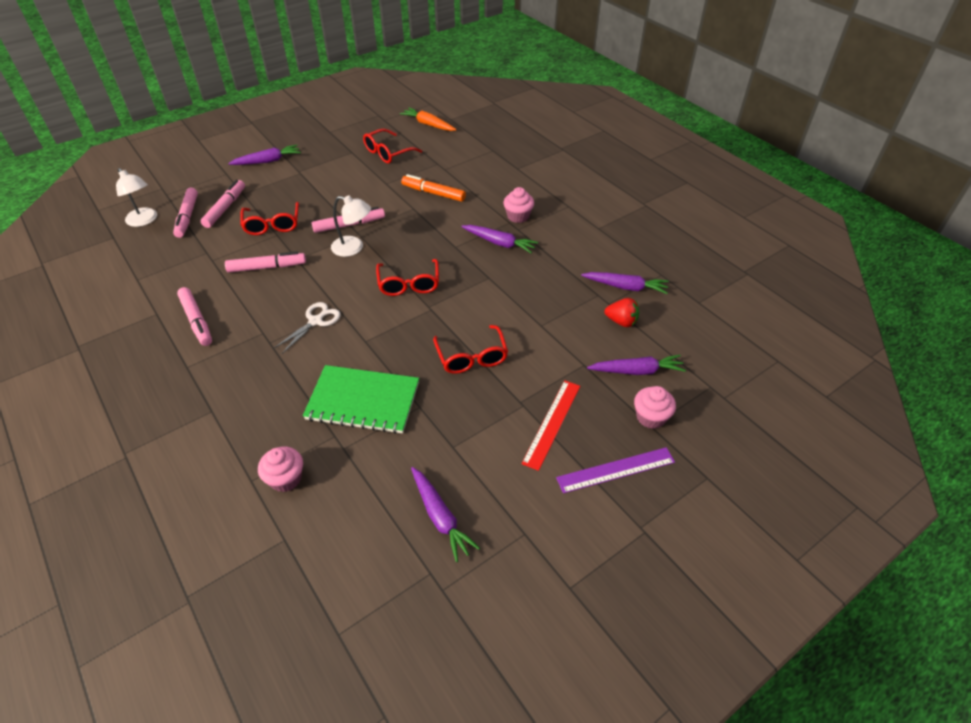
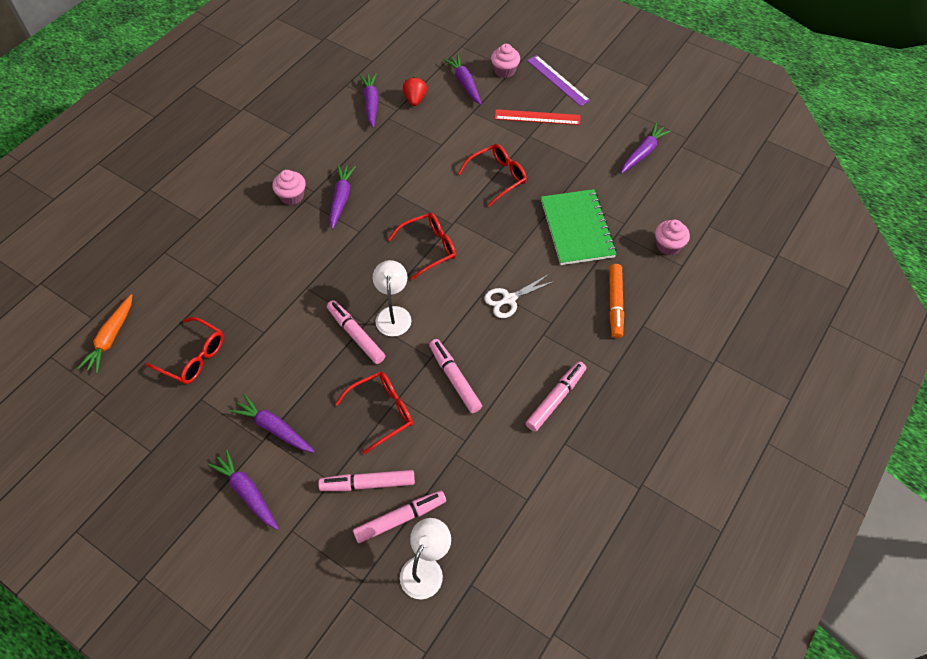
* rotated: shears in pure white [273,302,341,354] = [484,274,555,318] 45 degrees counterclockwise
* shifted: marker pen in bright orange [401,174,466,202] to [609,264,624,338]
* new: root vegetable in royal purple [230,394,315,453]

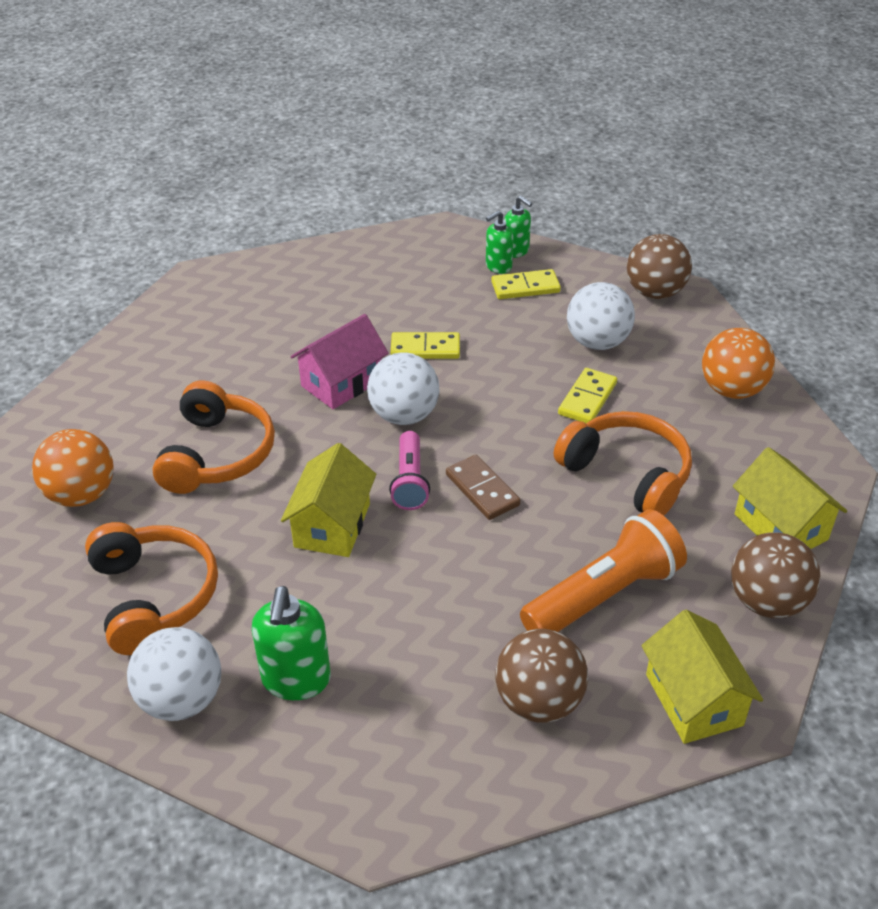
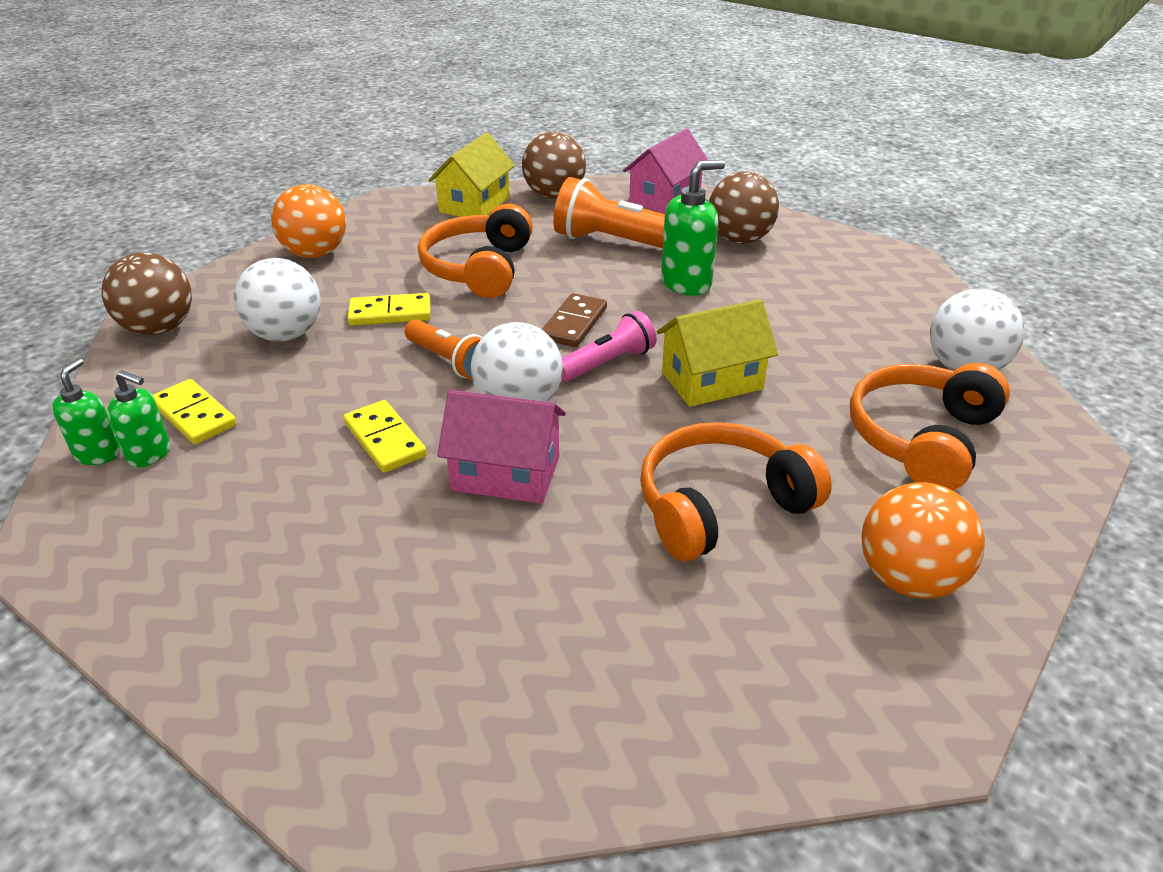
* shifted: soap dispenser in green [252,586,331,700] to [661,160,725,296]
* repainted: toy house in yellow [641,610,763,744] to toy house in rose-pink [623,129,709,214]
* new: pocket torch in bright orange [405,319,482,380]

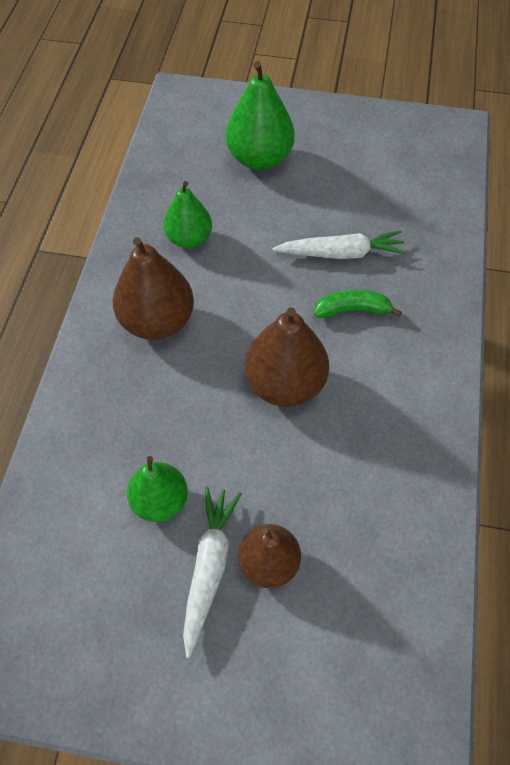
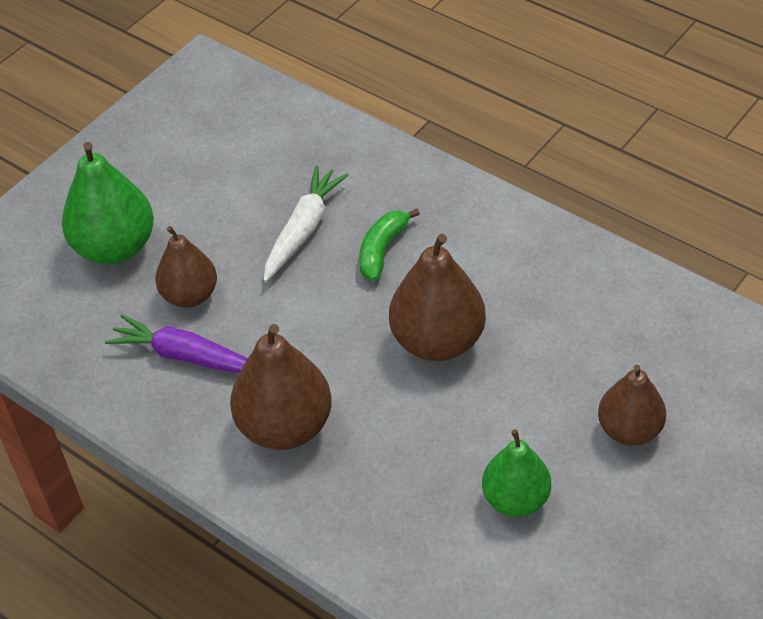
* swapped: pear fruit in green [163,181,212,249] to root vegetable in royal purple [105,314,248,373]
* gone: root vegetable in pure white [183,487,242,658]
* new: pear fruit in russet [155,226,217,308]

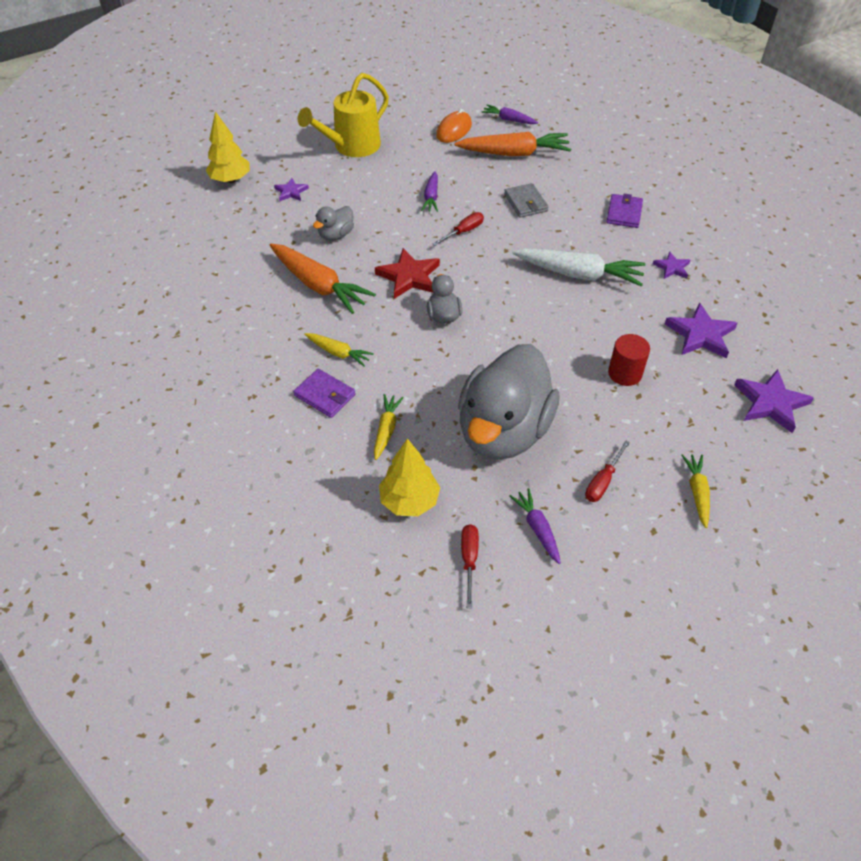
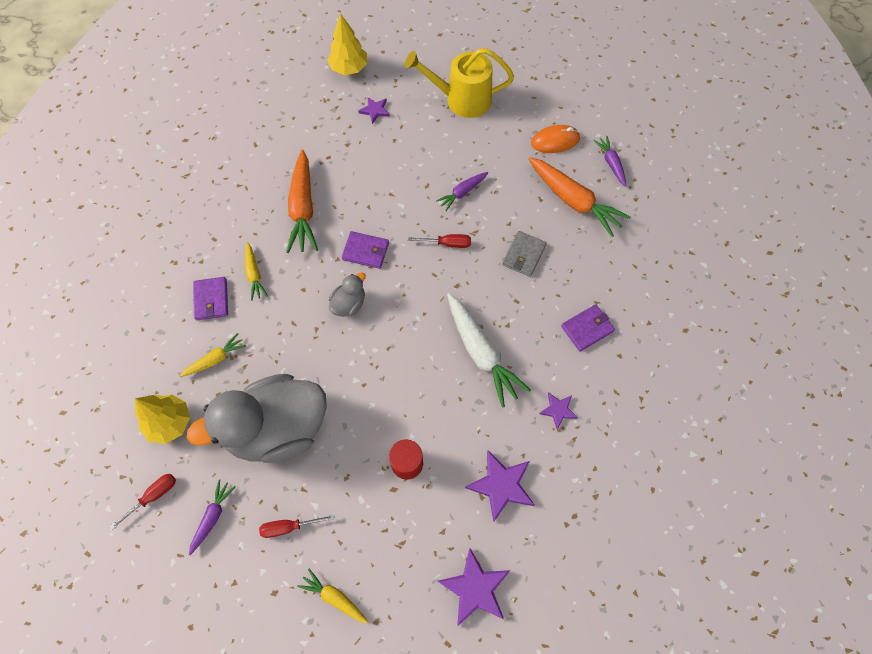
* gone: duck in ash-grey [313,206,354,241]
* swapped: star in scarlet [375,248,440,299] to wallet in royal purple [342,231,389,269]
* rotated: root vegetable in yellow [681,454,710,528] = [297,569,368,623] 105 degrees counterclockwise

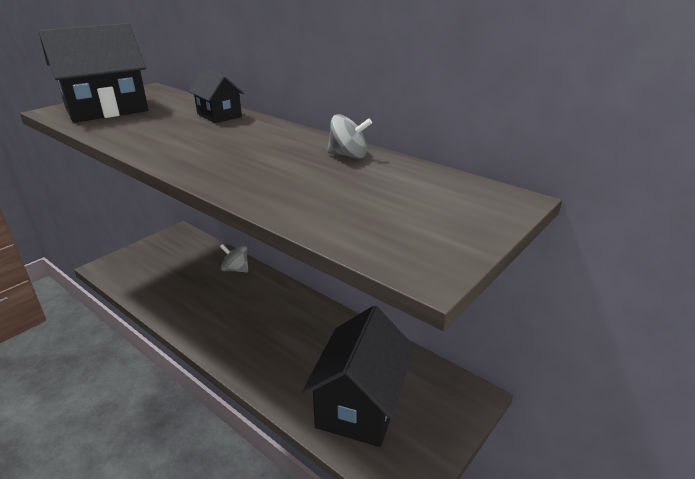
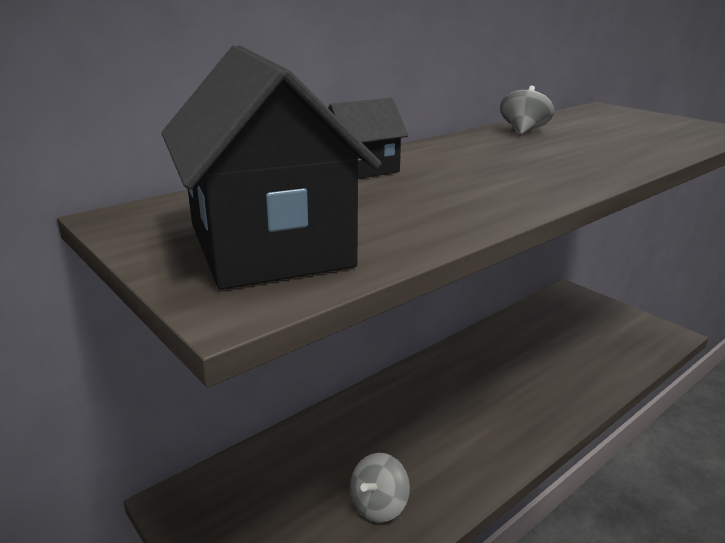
* shifted: spinning top in ash-grey [220,244,248,272] to [350,453,410,522]
* gone: toy house in black [301,306,414,447]

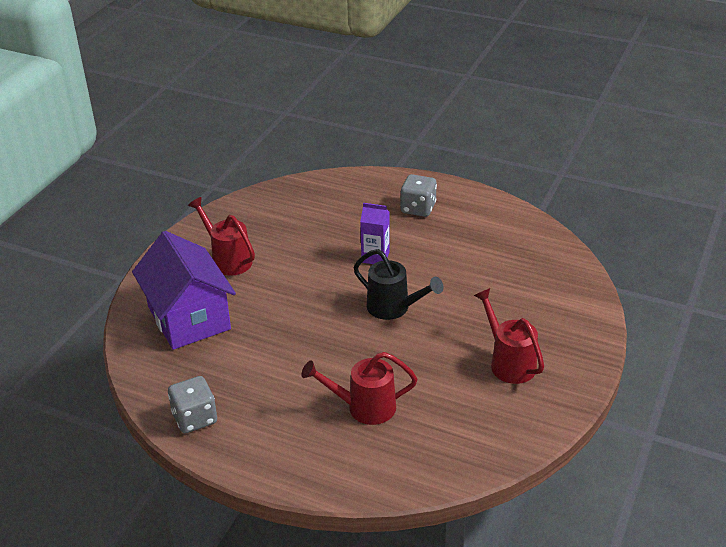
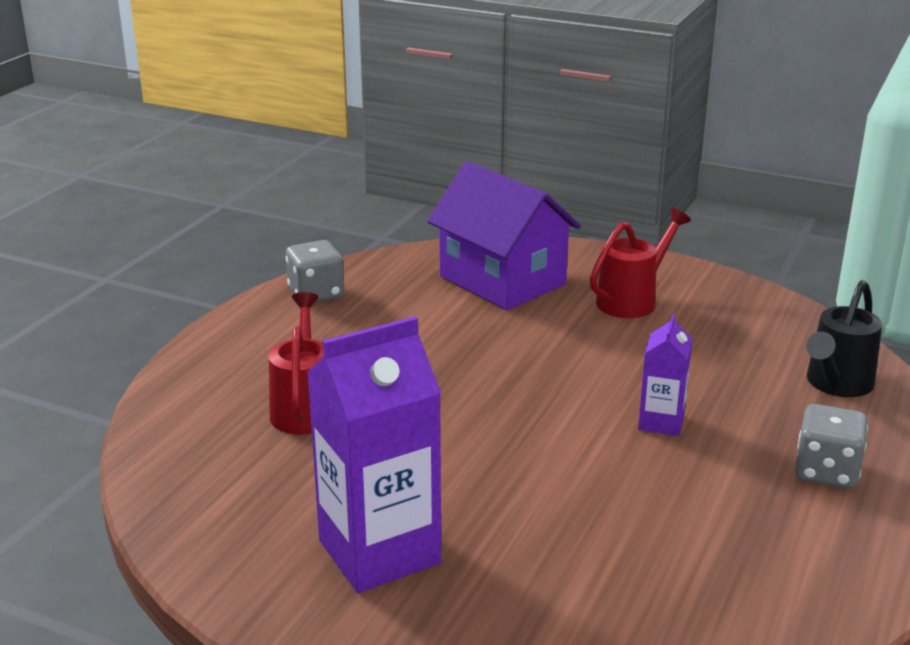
* rotated: toy house in royal purple [132,231,236,350] = [427,161,581,310] 75 degrees clockwise
* shifted: sprinkling can in black [354,249,443,320] to [806,280,882,397]
* swapped: sprinkling can in scarlet [474,288,544,384] to milk carton in royal purple [307,316,441,593]

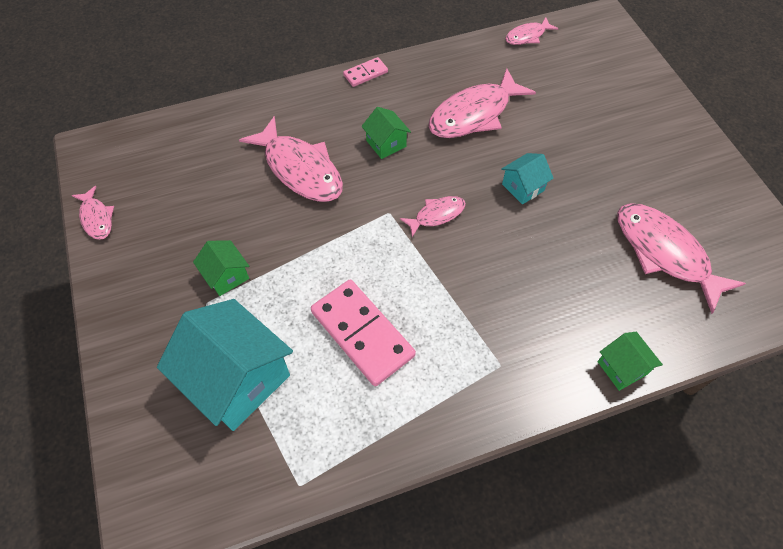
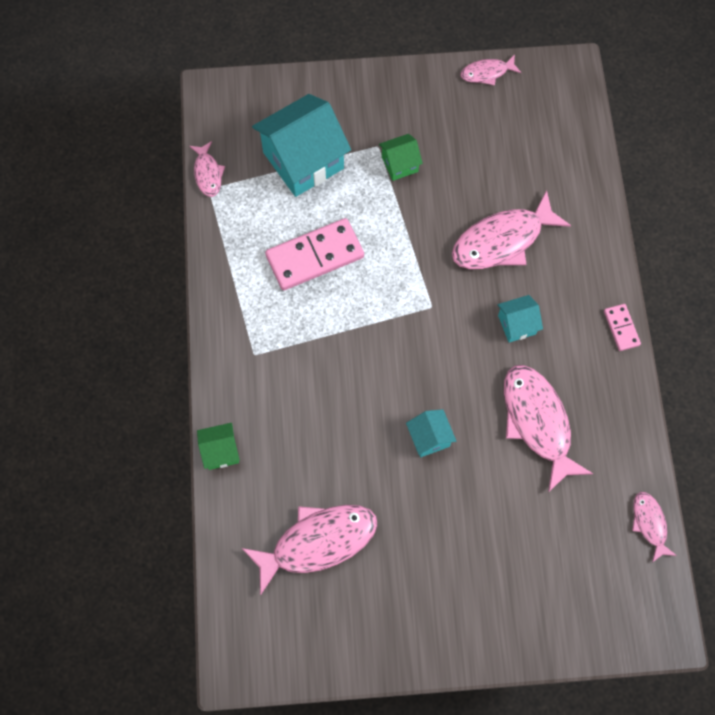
* repainted: toy house in green [361,107,411,159] to toy house in teal [497,295,543,343]
* shifted: fish figure in rose-pink [400,196,466,237] to [190,141,225,197]

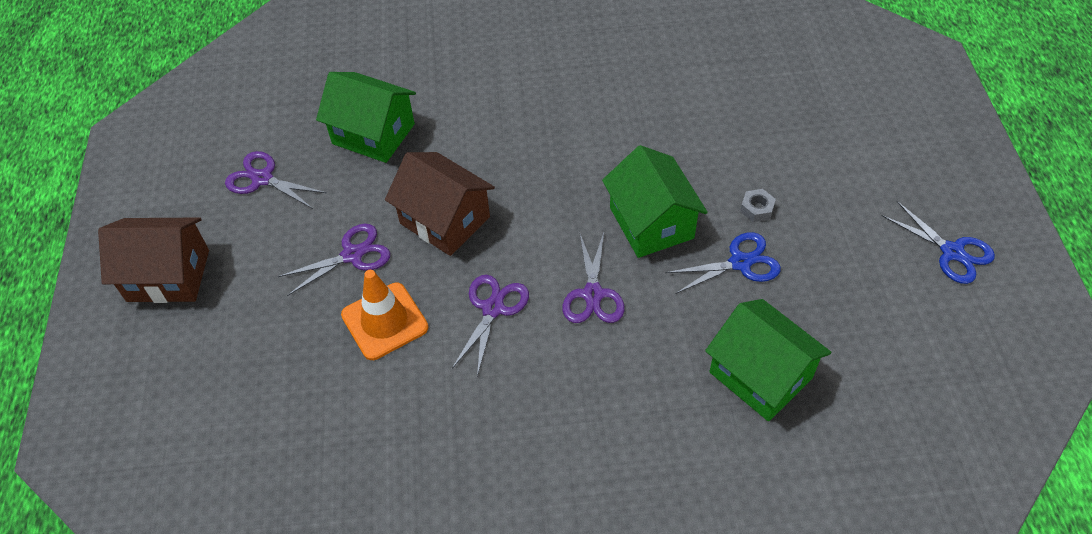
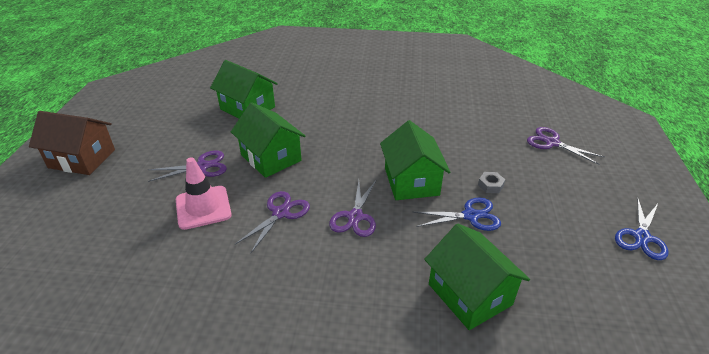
* shifted: shears in royal purple [225,151,327,209] to [527,127,604,165]
* repainted: traffic cone in bright orange [341,270,428,360] to traffic cone in rose-pink [176,157,232,230]
* repainted: toy house in russet [385,152,495,256] to toy house in green [231,102,305,178]
* rotated: shears in royal blue [882,201,995,284] = [615,198,669,260] 60 degrees clockwise

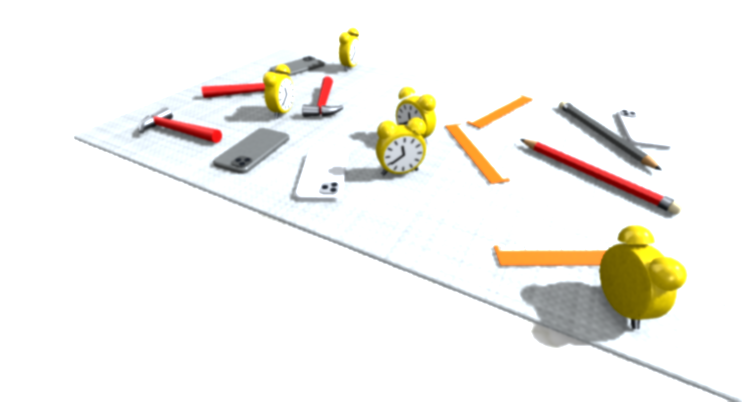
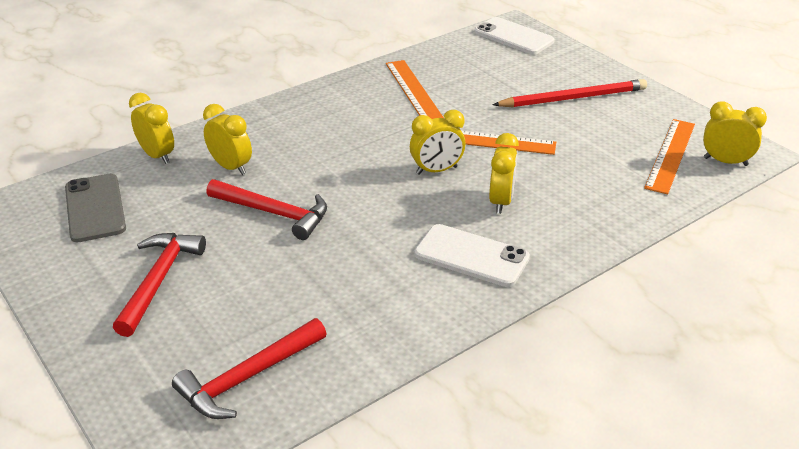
* gone: smartphone in ash-grey [213,128,290,174]
* shifted: alarm clock in yellow [263,64,294,119] to [203,104,252,175]
* gone: wooden pencil in ash-grey [559,101,662,171]

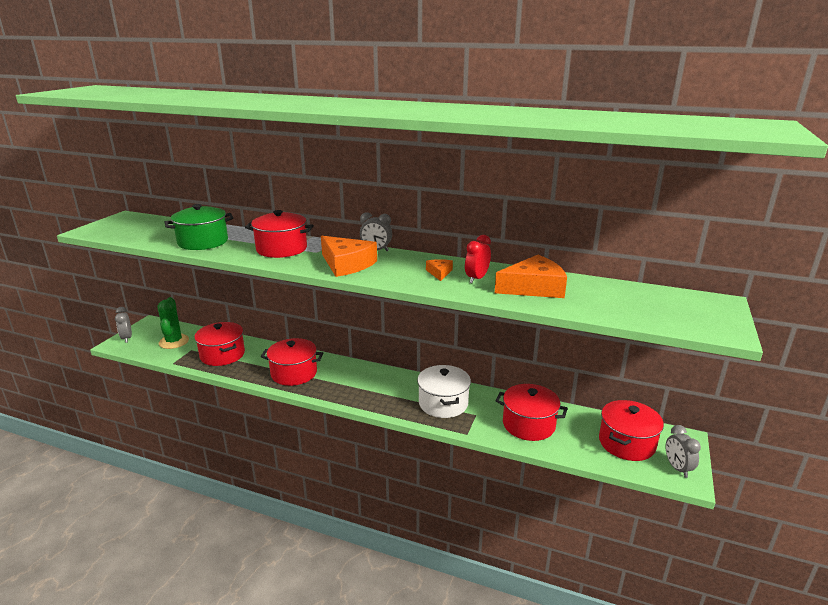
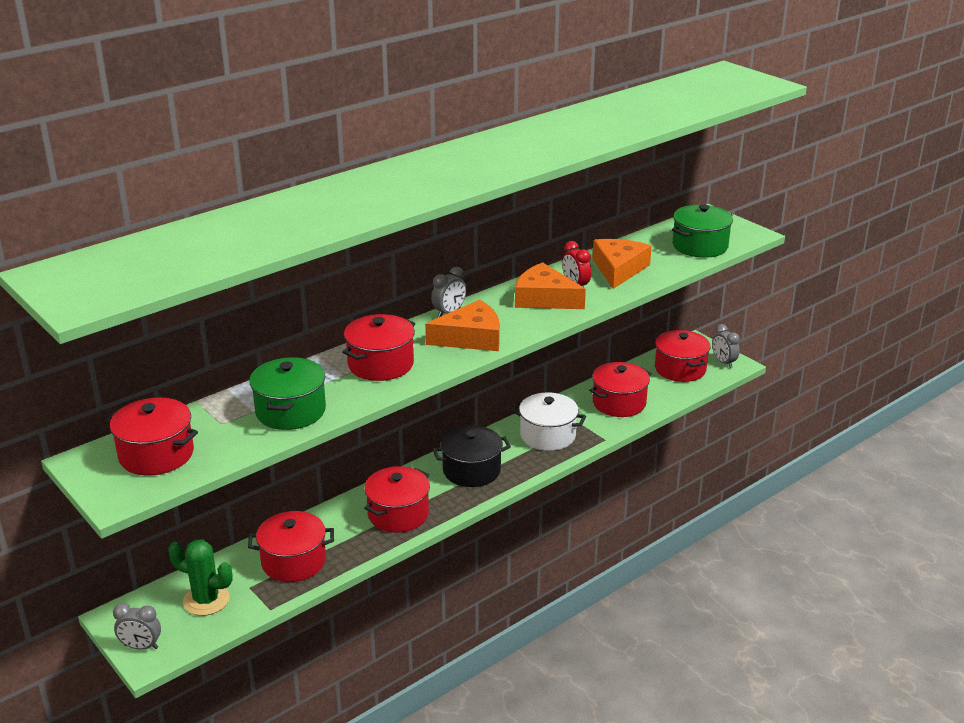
* scaled: piece of cheese in bright orange [426,259,453,281] = [515,262,586,309] x2.08
* rotated: alarm clock in ash-grey [666,425,701,478] = [712,324,740,368] 45 degrees clockwise
* new: cooking pot in scarlet [106,398,198,476]
* new: cooking pot in black [433,425,511,487]
* new: cooking pot in green [672,205,733,258]

